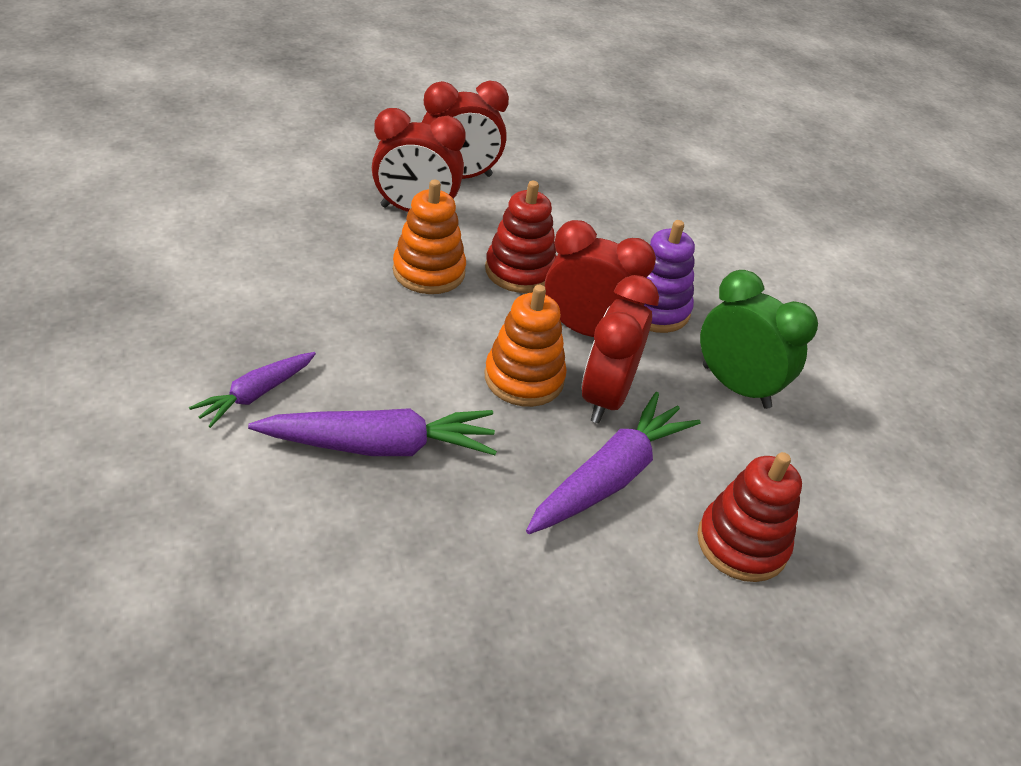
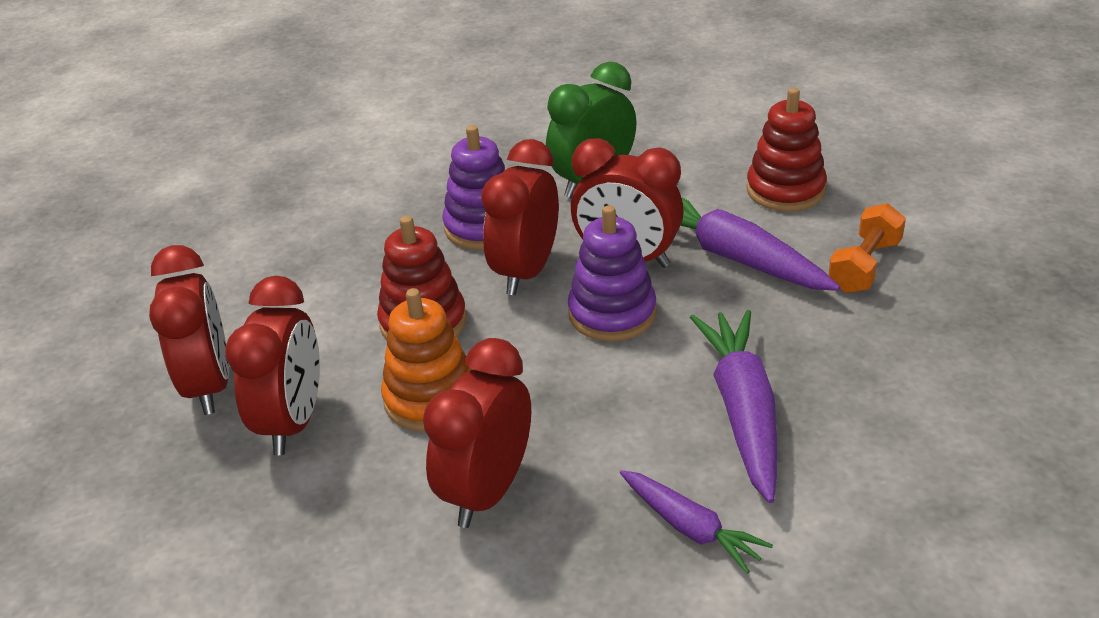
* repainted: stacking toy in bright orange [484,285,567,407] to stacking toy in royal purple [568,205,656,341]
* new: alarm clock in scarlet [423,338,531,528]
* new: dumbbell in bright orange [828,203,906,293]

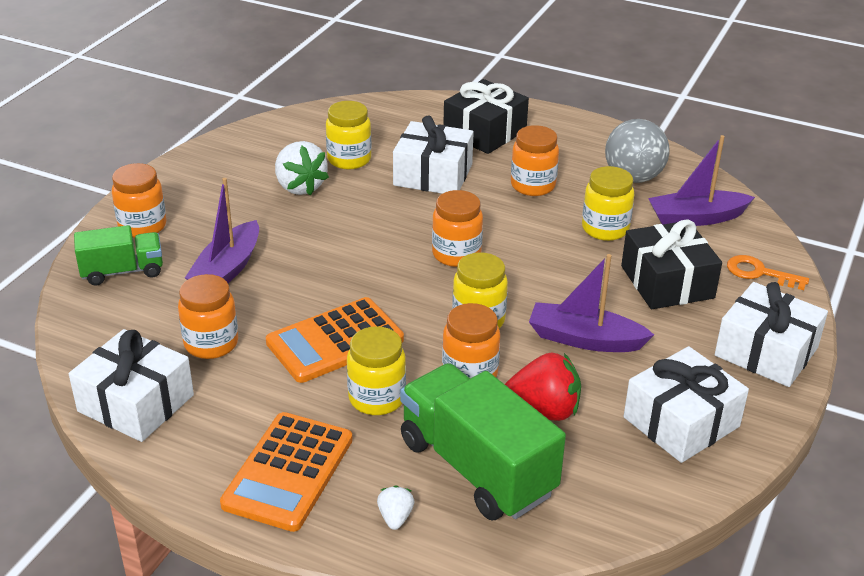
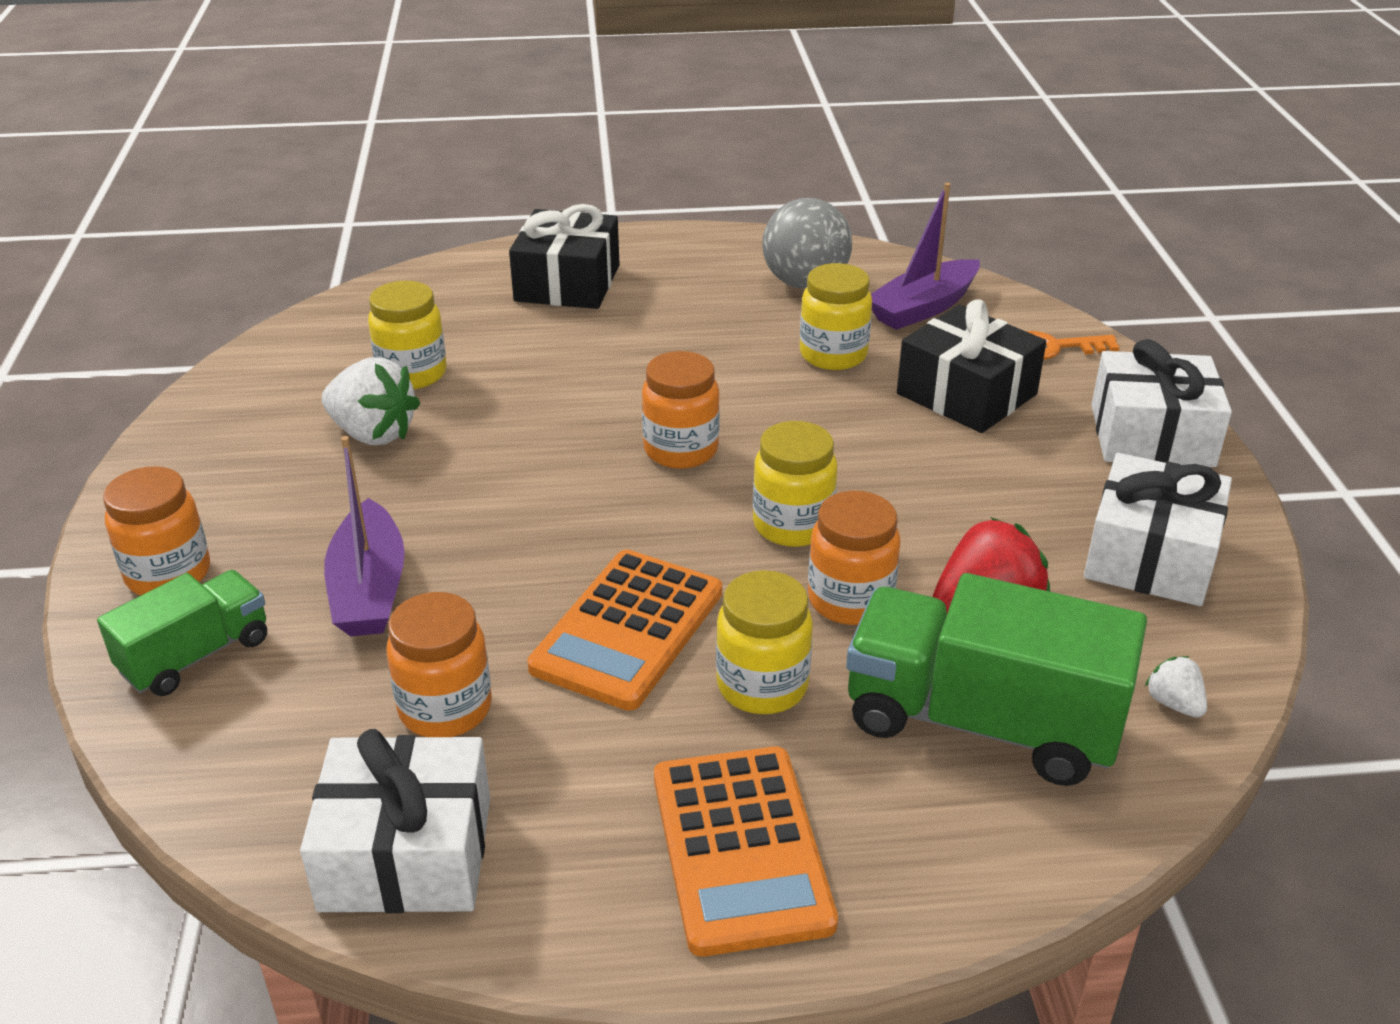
* shifted: strawberry in pure white [377,485,414,530] to [1145,656,1207,718]
* gone: wrapped gift in pure white [393,115,474,194]
* gone: jam jar in bright orange [511,125,559,196]
* gone: boat in royal purple [529,254,654,352]

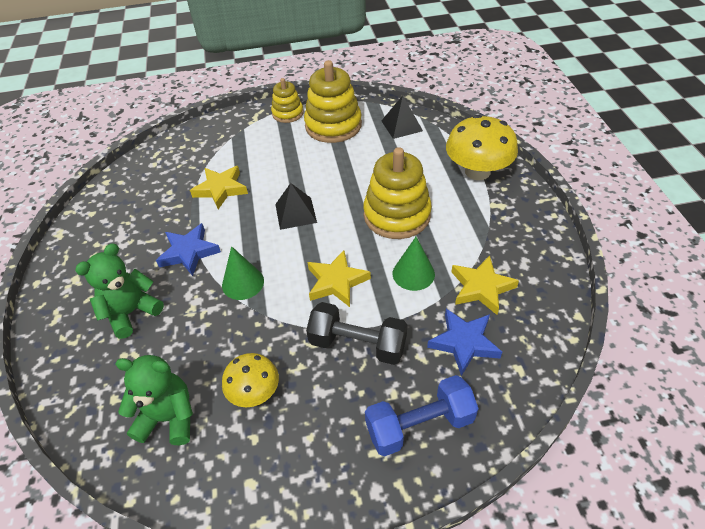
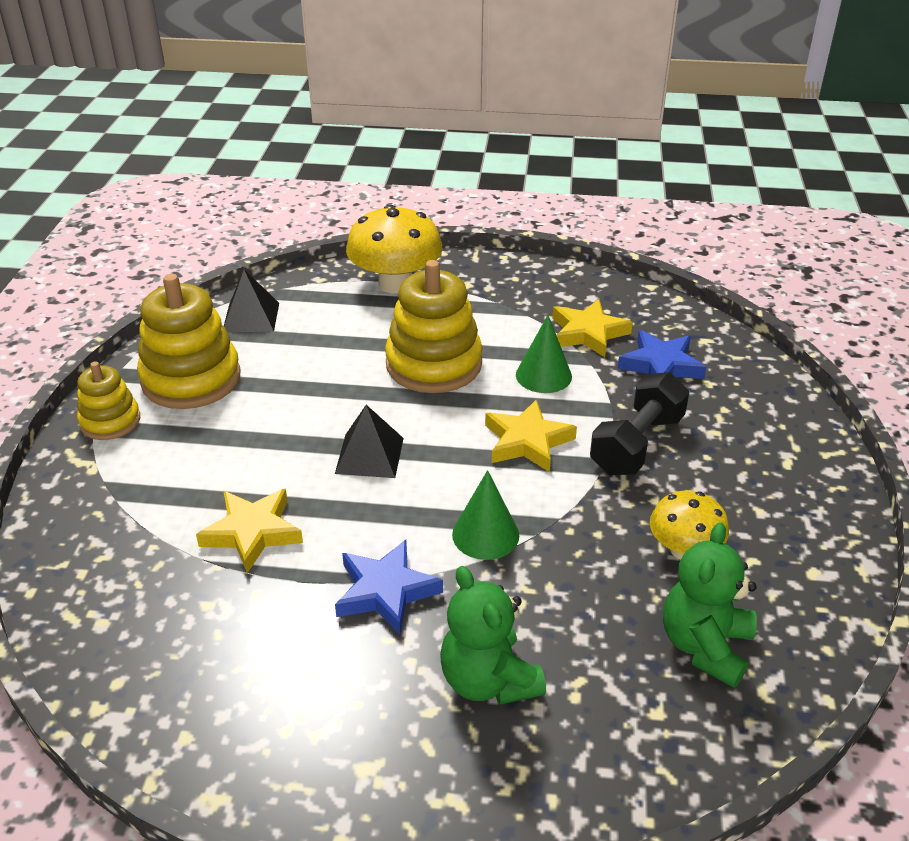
* gone: dumbbell in royal blue [365,375,479,457]

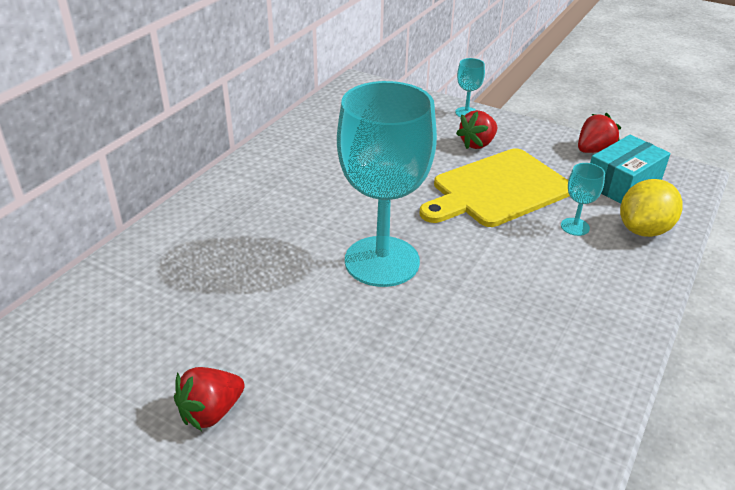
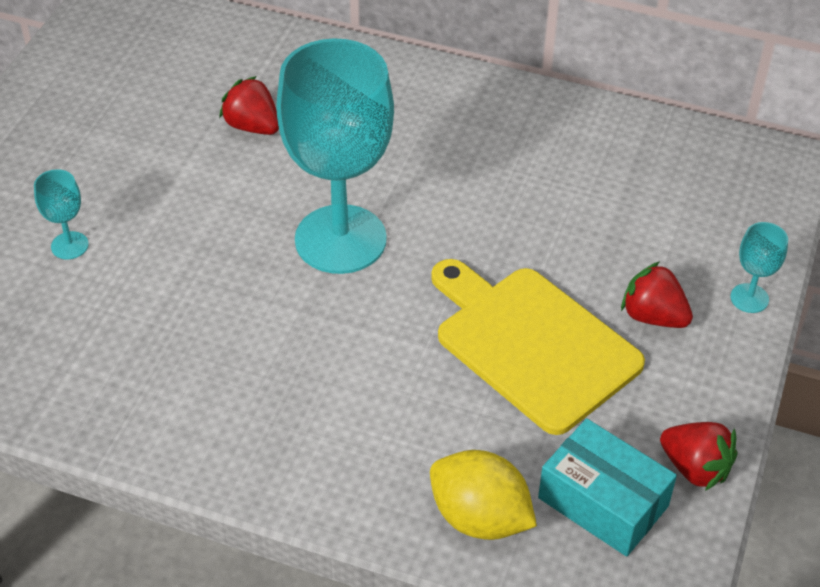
* shifted: strawberry in scarlet [174,367,245,431] to [219,76,279,135]
* shifted: wine glass in teal [561,163,605,236] to [34,169,89,259]

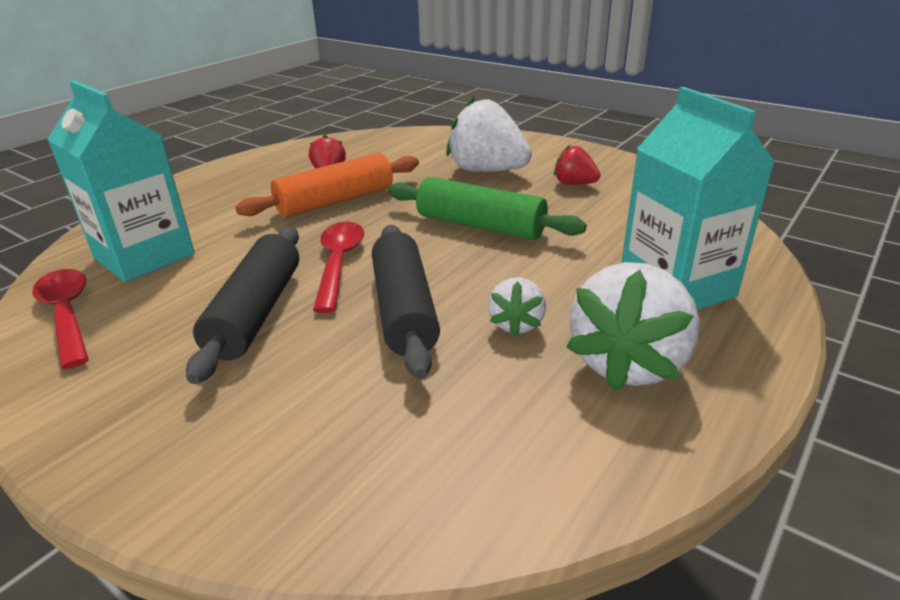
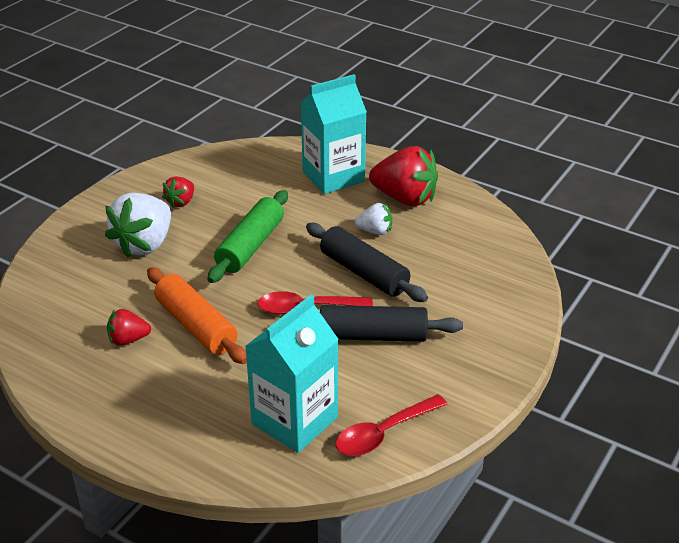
* rotated: rolling pin in black [372,225,440,379] = [306,223,428,302] 60 degrees clockwise
* repainted: strawberry in pure white [566,262,700,391] to strawberry in scarlet [369,146,438,206]

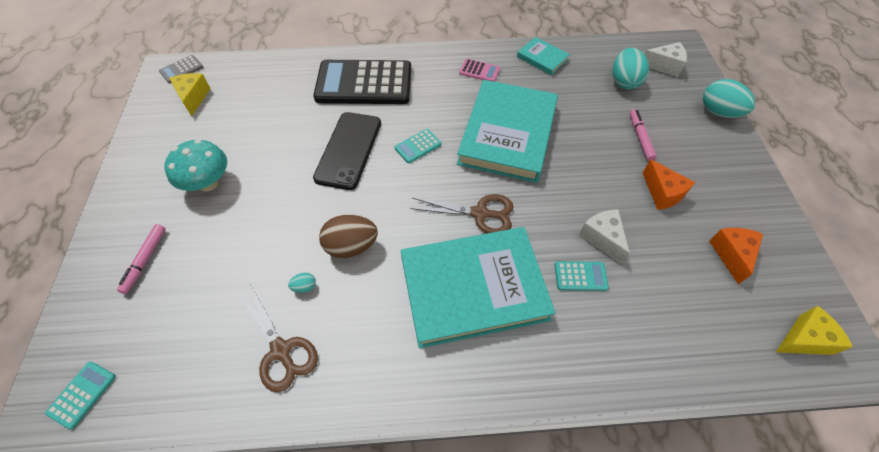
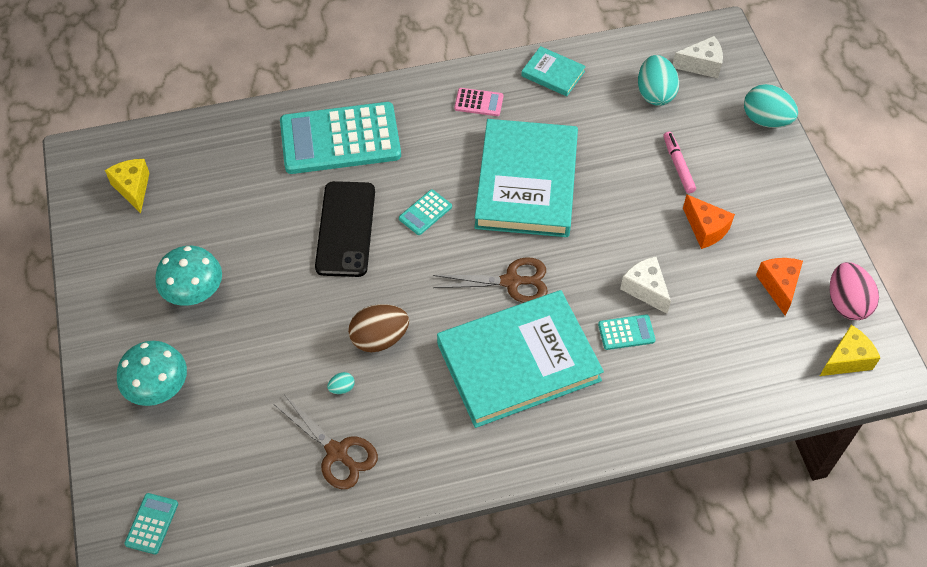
* swapped: marker pen in rose-pink [117,224,166,294] to mushroom in teal [117,341,187,406]
* gone: calculator in ash-grey [159,55,203,83]
* repainted: calculator in black [313,60,411,104] to calculator in teal [280,102,401,174]
* new: egg shape in rose-pink [830,262,879,320]

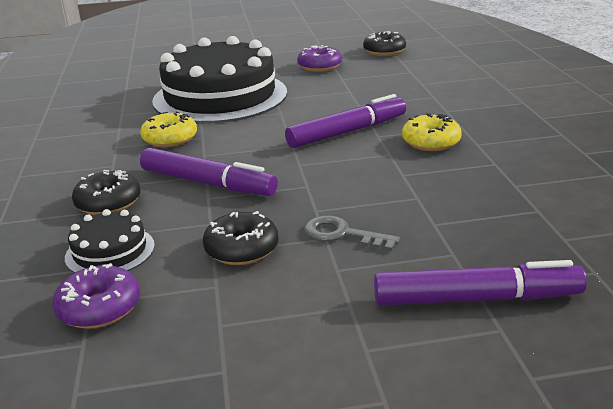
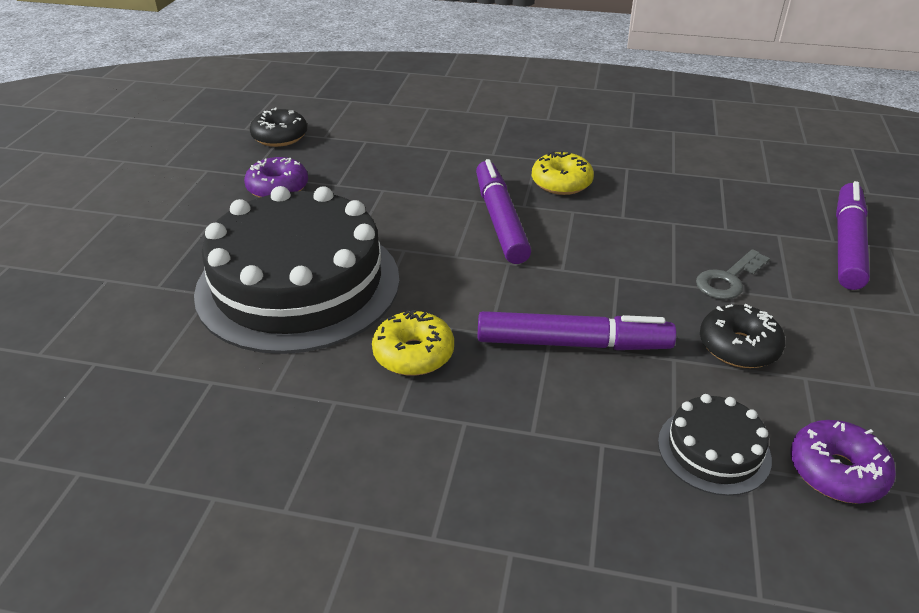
* gone: glazed donut in black [72,170,140,215]
* rotated: marker pen in royal purple [140,148,278,196] = [478,311,677,350] 45 degrees clockwise

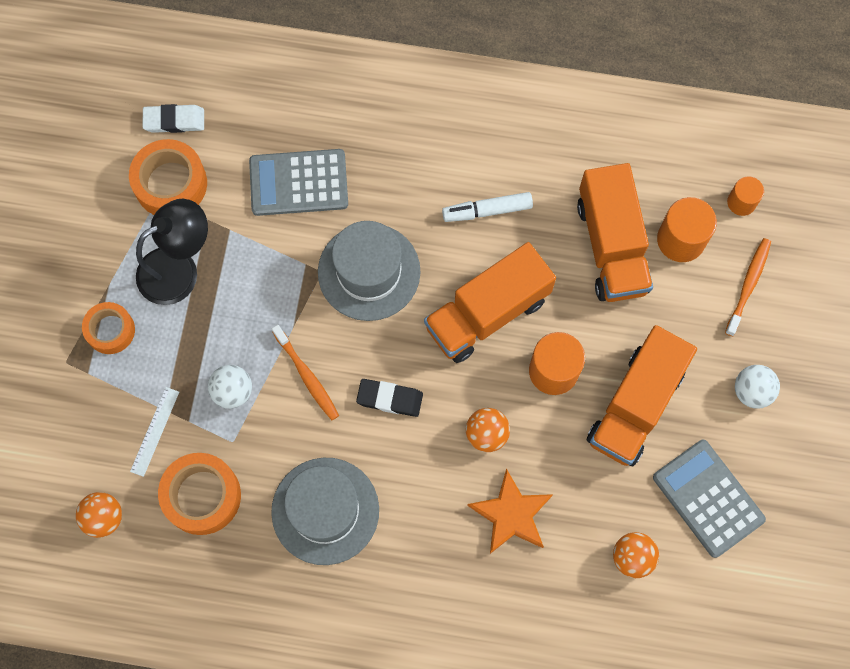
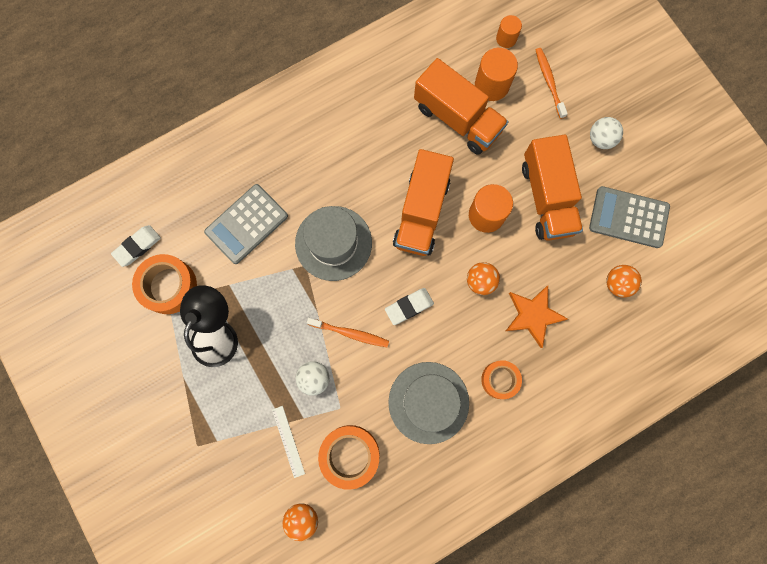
* shifted: roll of tape in bright orange [82,302,135,354] to [481,360,522,399]
* repainted: eraser in black [356,379,423,417] to eraser in pure white [385,288,434,325]
* gone: marker pen in pure white [442,192,533,222]

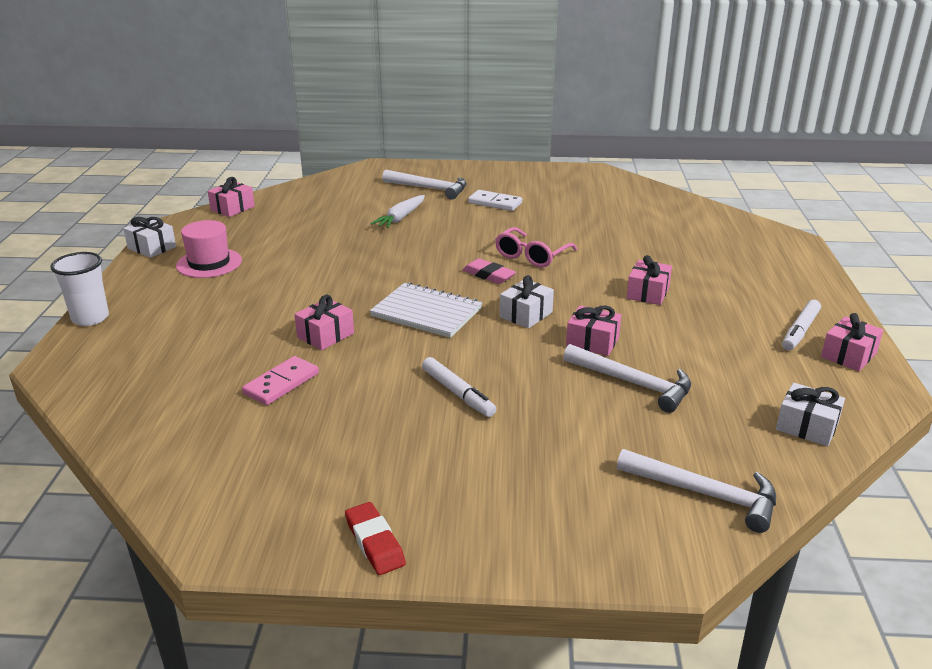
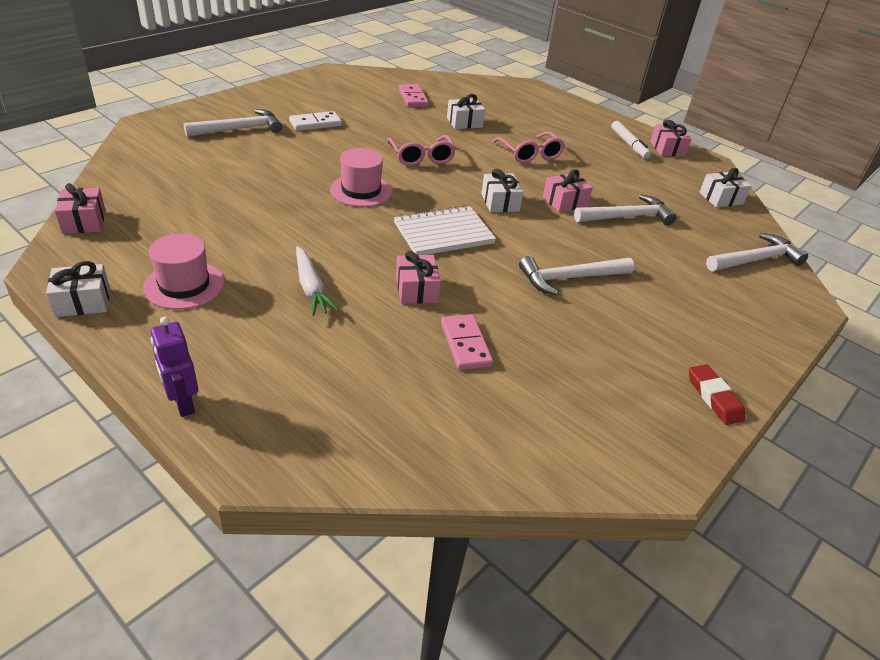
* swapped: cup in pure white [50,252,109,326] to robot figure in royal purple [150,316,198,417]
* rotated: eraser in scarlet [345,502,406,575] = [689,364,746,425] 60 degrees clockwise
* shifted: root vegetable in pure white [371,195,425,228] to [296,246,339,316]
* swapped: marker pen in pure white [422,357,496,417] to claw hammer in pure white [519,256,634,295]
* gone: eraser in rose-pink [463,258,516,284]
* swapped: wrapped gift in rose-pink [627,255,672,305] to spectacles in rose-pink [492,132,565,163]
* new: tall hat in rose-pink [330,148,392,207]
* new: domino tile in rose-pink [399,84,429,107]
* new: wrapped gift in pure white [447,94,485,129]

